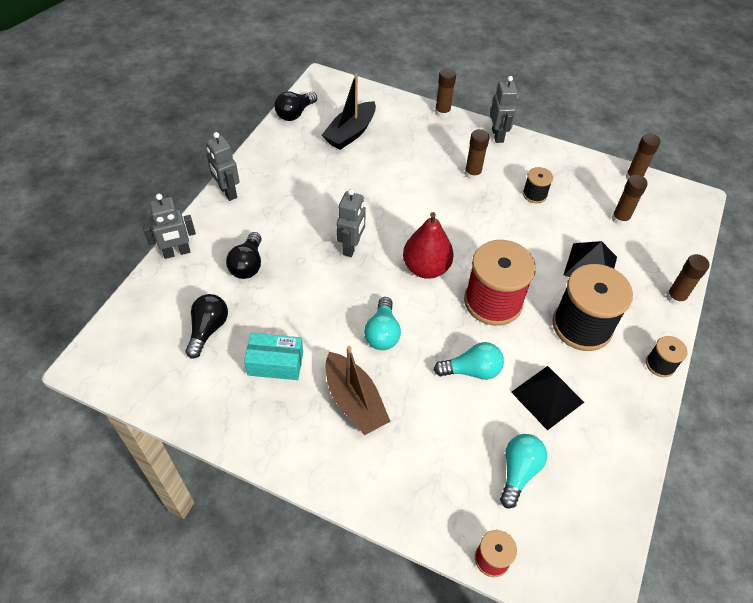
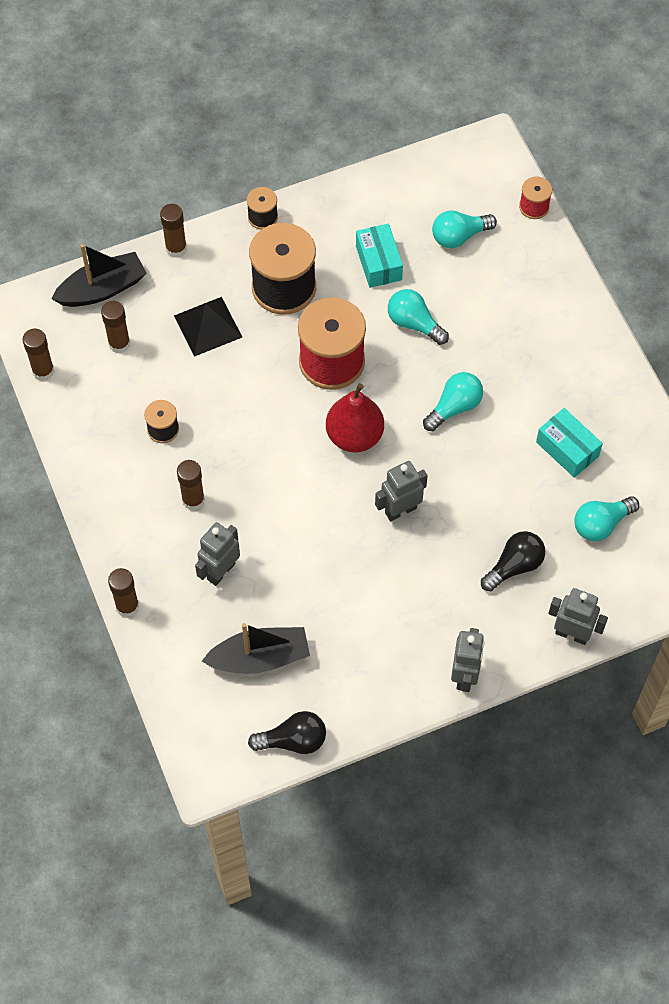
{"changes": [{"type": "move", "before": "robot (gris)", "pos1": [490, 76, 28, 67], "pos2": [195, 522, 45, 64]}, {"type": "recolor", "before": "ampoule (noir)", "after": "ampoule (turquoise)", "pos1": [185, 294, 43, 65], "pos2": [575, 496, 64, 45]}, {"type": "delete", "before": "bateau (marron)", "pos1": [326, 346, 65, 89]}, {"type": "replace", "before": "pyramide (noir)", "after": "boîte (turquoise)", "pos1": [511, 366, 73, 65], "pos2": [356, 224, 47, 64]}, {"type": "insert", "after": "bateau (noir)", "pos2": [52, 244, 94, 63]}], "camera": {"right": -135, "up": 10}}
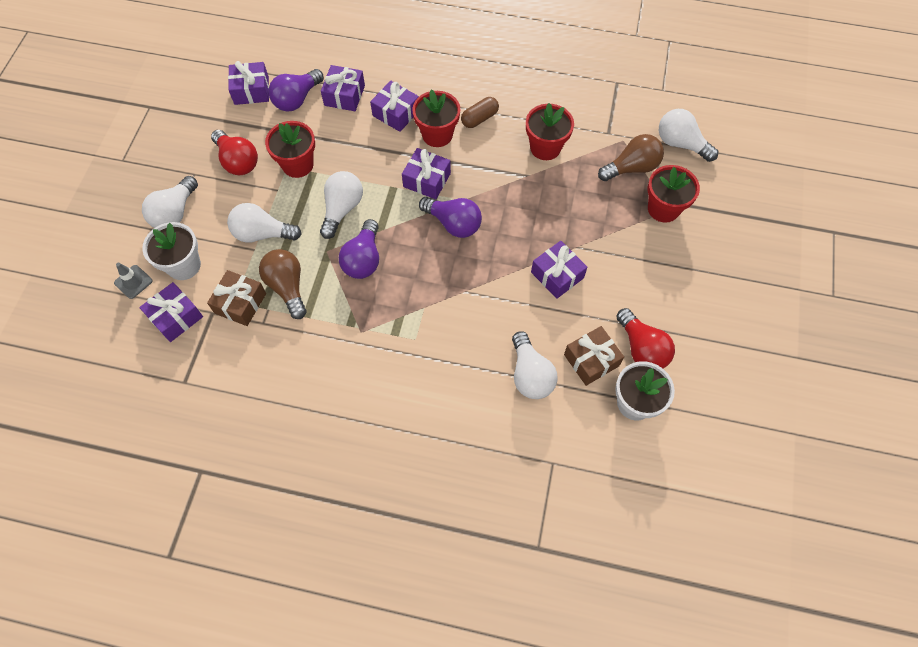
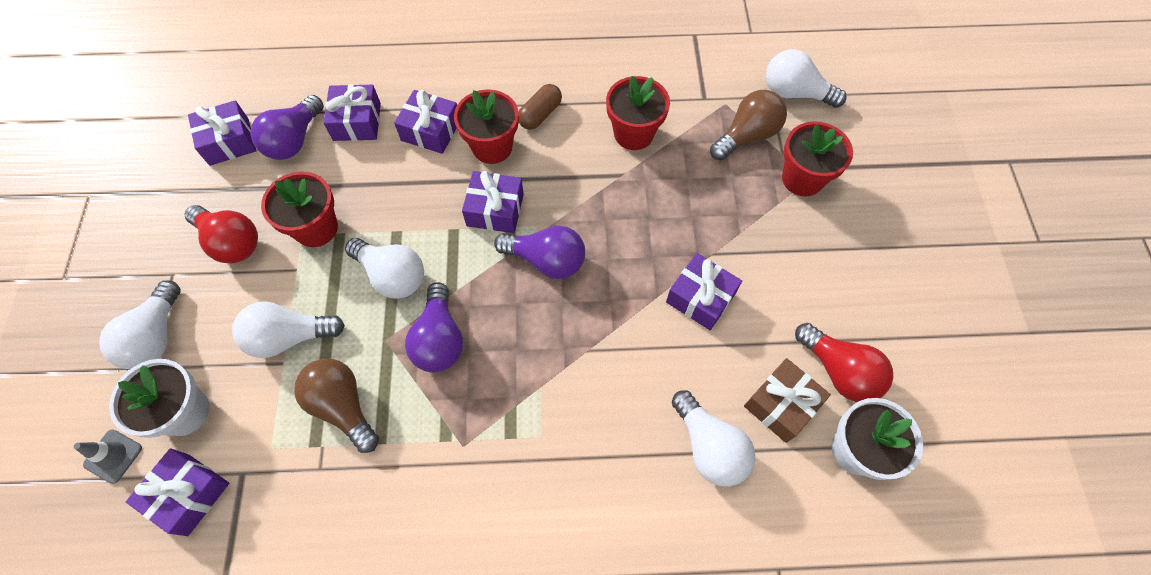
{"changes": [{"type": "rotate", "before": "ampoule (blanc)", "pos1": [320, 171, 43, 68], "pos2": [345, 238, 79, 61], "turn": 120}, {"type": "delete", "before": "cadeau (marron)", "pos1": [207, 270, 59, 56]}], "camera": {"right": -15, "up": 0}}
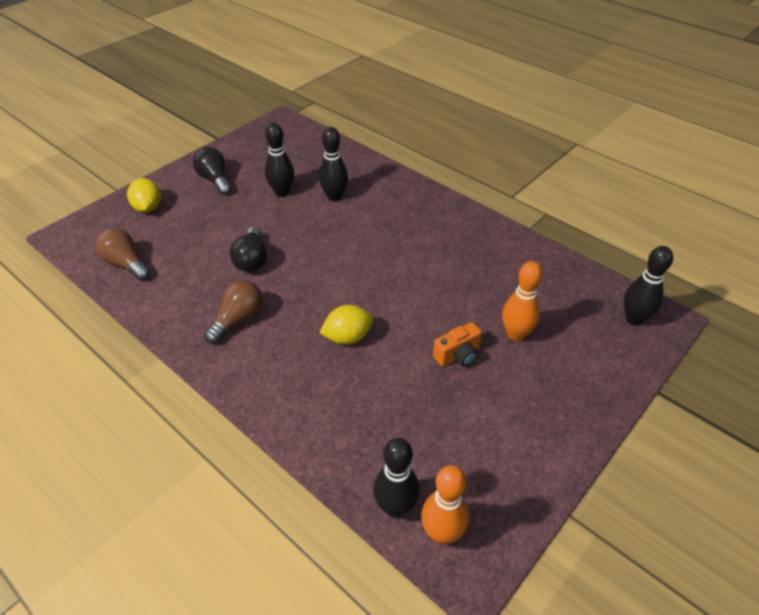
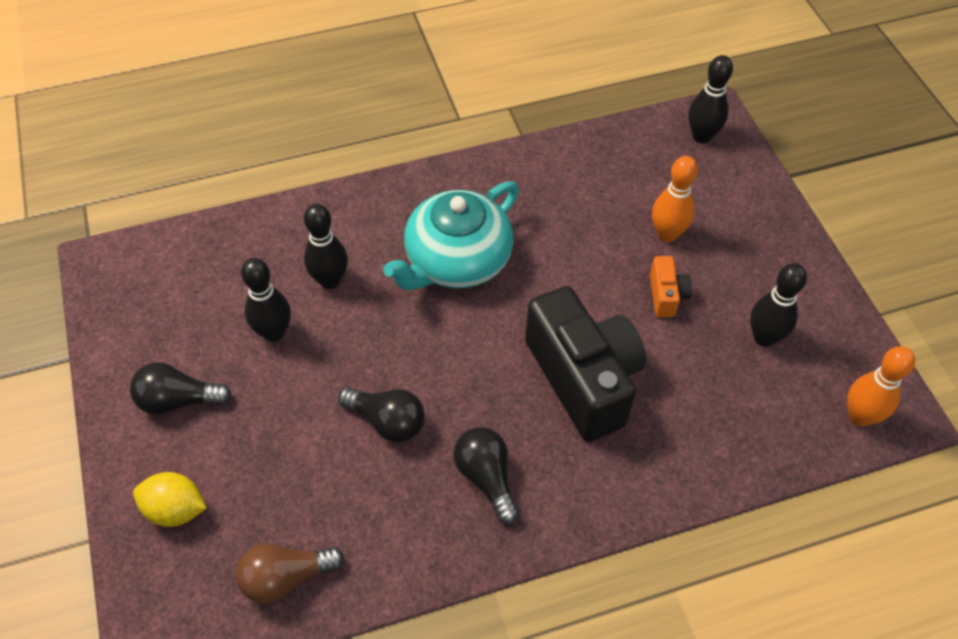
{"changes": [{"type": "recolor", "before": "ampoule (marron)", "after": "ampoule (noir)", "pos1": [204, 280, 59, 64], "pos2": [454, 427, 65, 97]}, {"type": "replace", "before": "citron (jaune)", "after": "appareil photo (noir)", "pos1": [319, 305, 55, 40], "pos2": [525, 286, 121, 156]}, {"type": "move", "before": "quille (noir)", "pos1": [373, 438, 47, 80], "pos2": [750, 263, 57, 84]}, {"type": "insert", "after": "théière (turquoise)", "pos2": [383, 181, 136, 109]}], "camera": {"right": -60, "up": 10}}
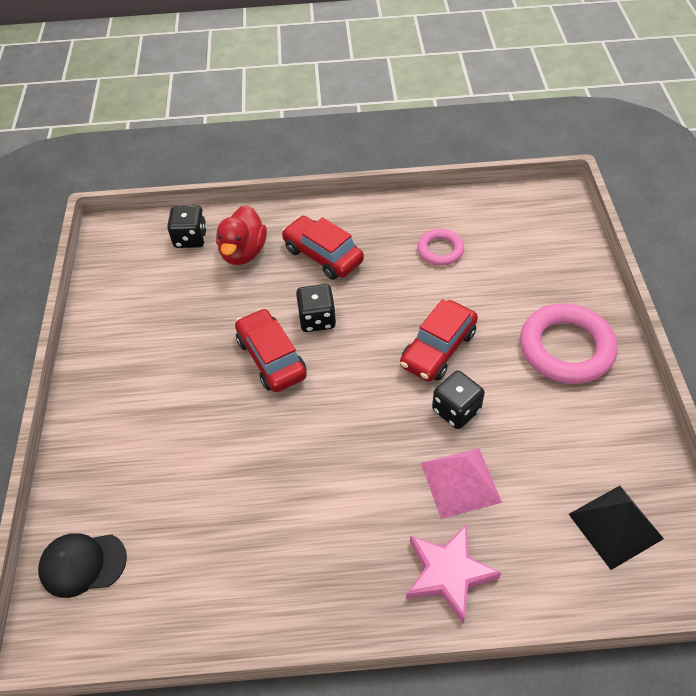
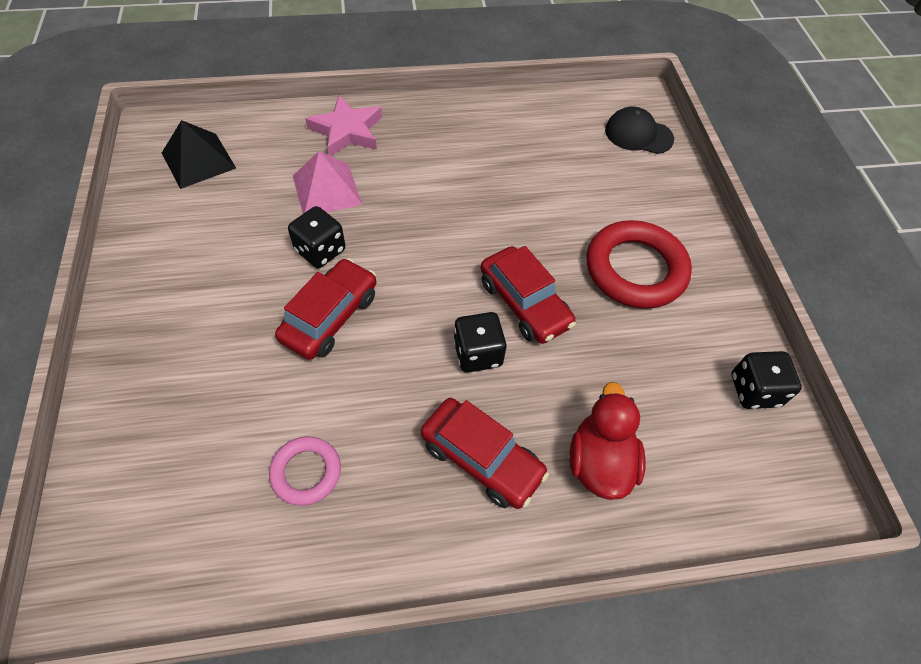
{"changes": [{"type": "move", "before": "dé (noir)", "pos1": [167, 206, 40, 42], "pos2": [731, 351, 71, 58]}, {"type": "delete", "before": "anneau (rose)", "pos1": [520, 303, 97, 81]}, {"type": "rotate", "before": "casquette (noir)", "pos1": [38, 533, 89, 65], "pos2": [605, 107, 69, 47], "turn": -150}, {"type": "insert", "after": "anneau (rouge)", "pos2": [587, 220, 105, 89]}], "camera": {"right": 170, "up": 5}}
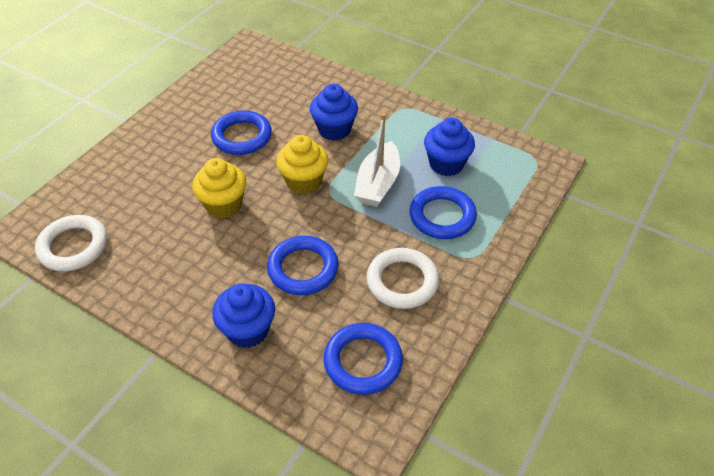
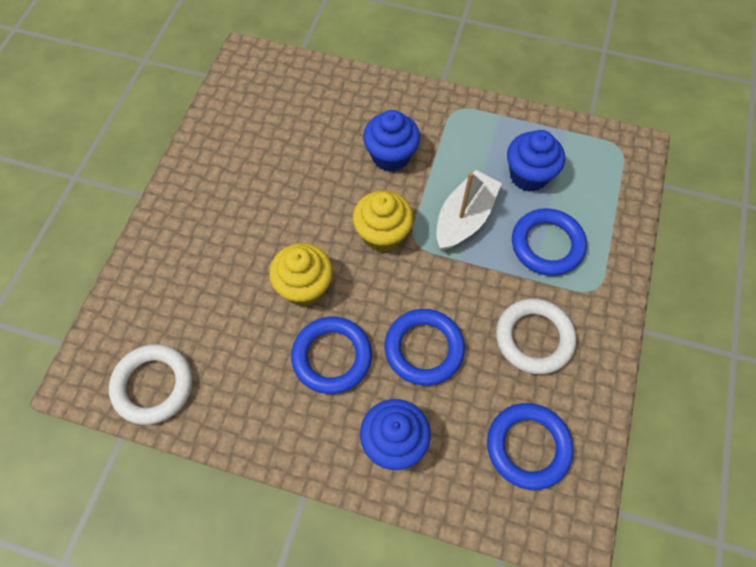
{"changes": [{"type": "move", "before": "anneau (bleu)", "pos1": [211, 110, 61, 45], "pos2": [291, 317, 81, 77]}, {"type": "rotate", "before": "bateau (blanc)", "pos1": [354, 114, 46, 93], "pos2": [436, 170, 66, 81], "turn": -150}], "camera": {"right": -15, "up": 15}}
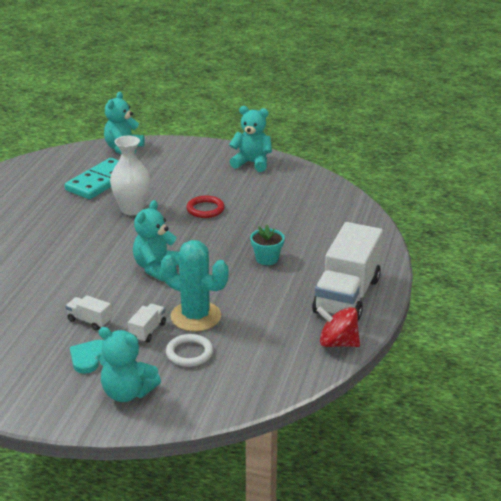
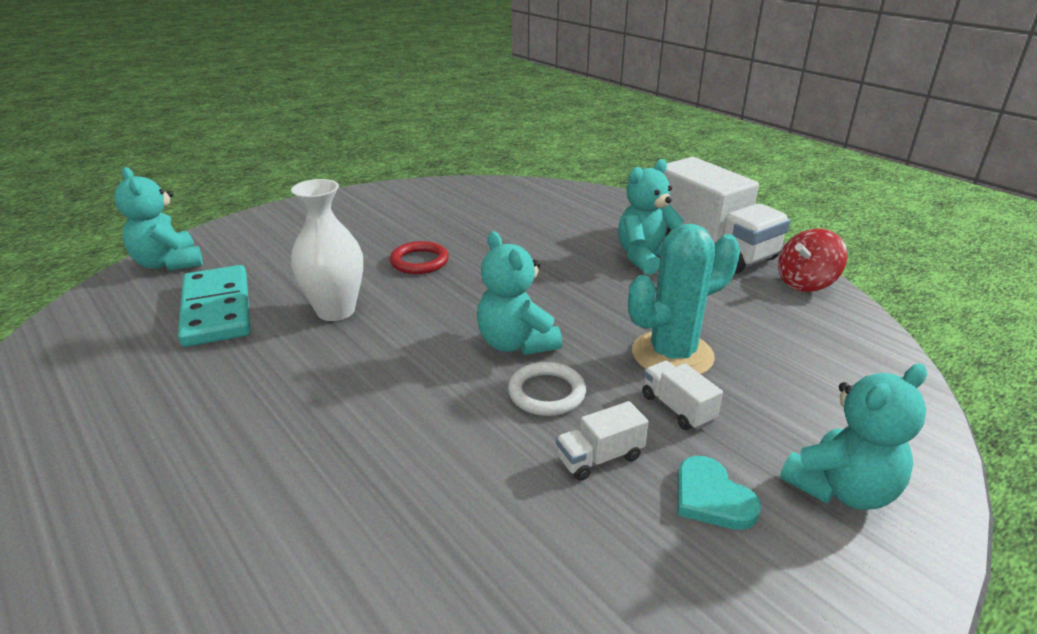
{"changes": [{"type": "move", "before": "ours en peluche (turquoise)", "pos1": [229, 106, 43, 66], "pos2": [618, 159, 66, 116]}, {"type": "delete", "before": "pot de fleurs (turquoise)", "pos1": [250, 225, 35, 40]}, {"type": "move", "before": "anneau (blanc)", "pos1": [166, 334, 47, 33], "pos2": [508, 362, 78, 54]}], "camera": {"right": -55, "up": 0}}
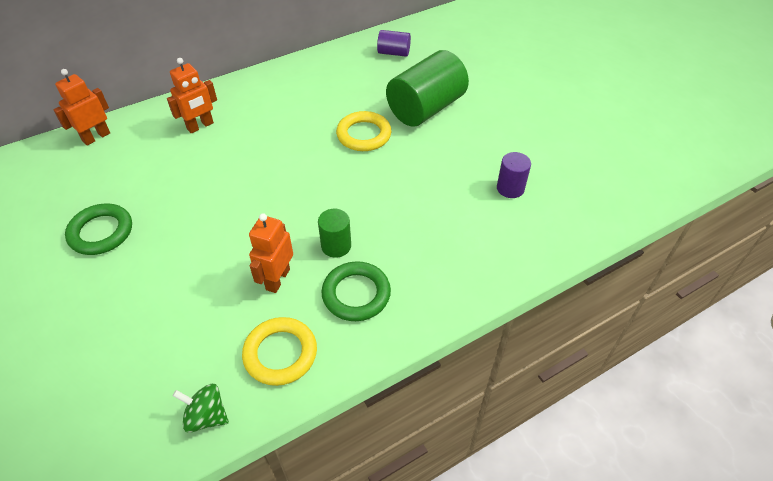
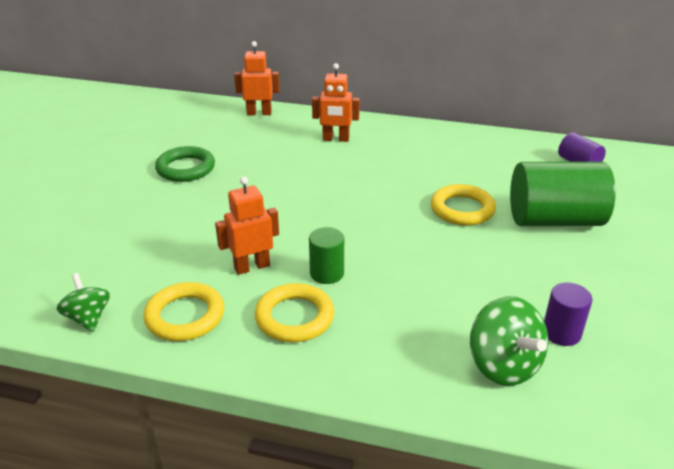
{"changes": [{"type": "recolor", "before": "anneau (vert)", "after": "anneau (jaune)", "pos1": [321, 261, 70, 60], "pos2": [255, 283, 79, 59]}, {"type": "insert", "after": "toupie (vert)", "pos2": [470, 296, 78, 90]}], "camera": {"right": 45, "up": -15}}
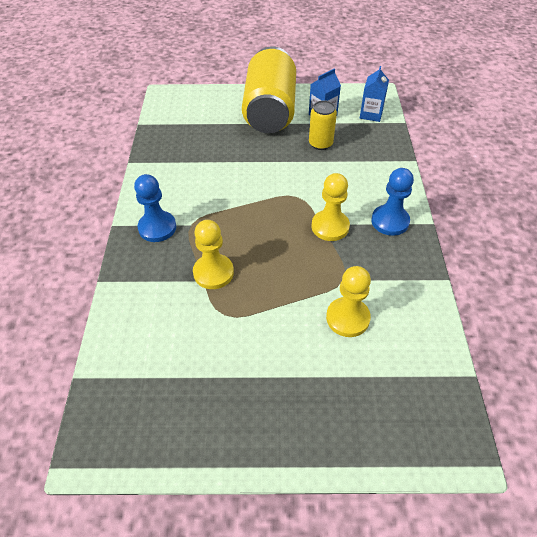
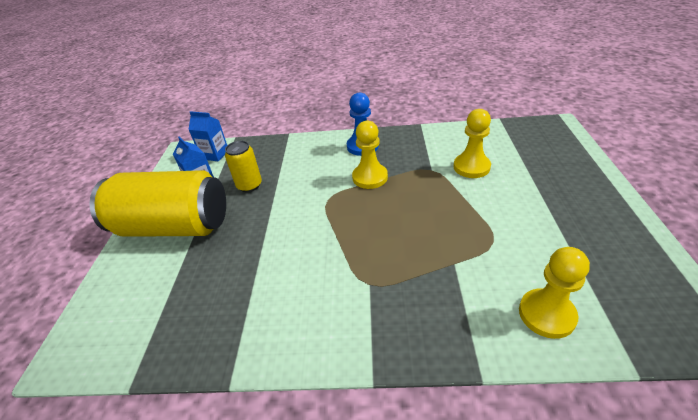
{"changes": [{"type": "delete", "before": "pion (bleu)", "pos1": [134, 174, 42, 68]}, {"type": "move", "before": "pion (jaune)", "pos1": [193, 220, 41, 69], "pos2": [519, 247, 71, 92]}], "camera": {"right": -85, "up": -10}}
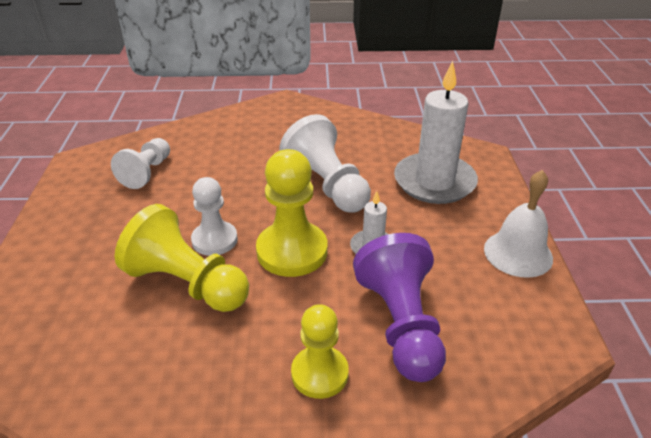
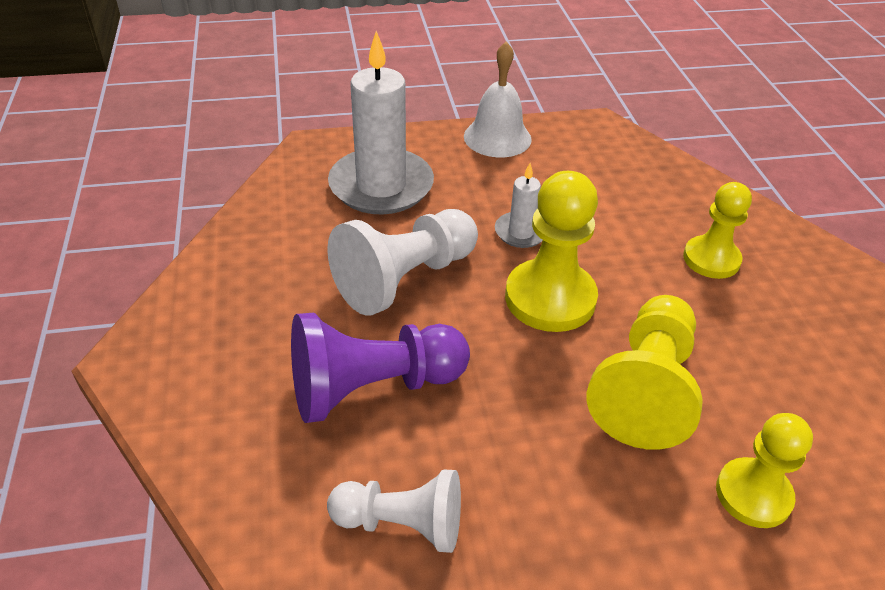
{"changes": [{"type": "delete", "before": "pion (blanc)", "pos1": [191, 177, 47, 79]}, {"type": "move", "before": "pion (violet)", "pos1": [353, 233, 93, 149], "pos2": [291, 313, 179, 110]}, {"type": "insert", "after": "pion (jaune)", "pos2": [716, 413, 97, 115]}], "camera": {"right": -100, "up": 5}}
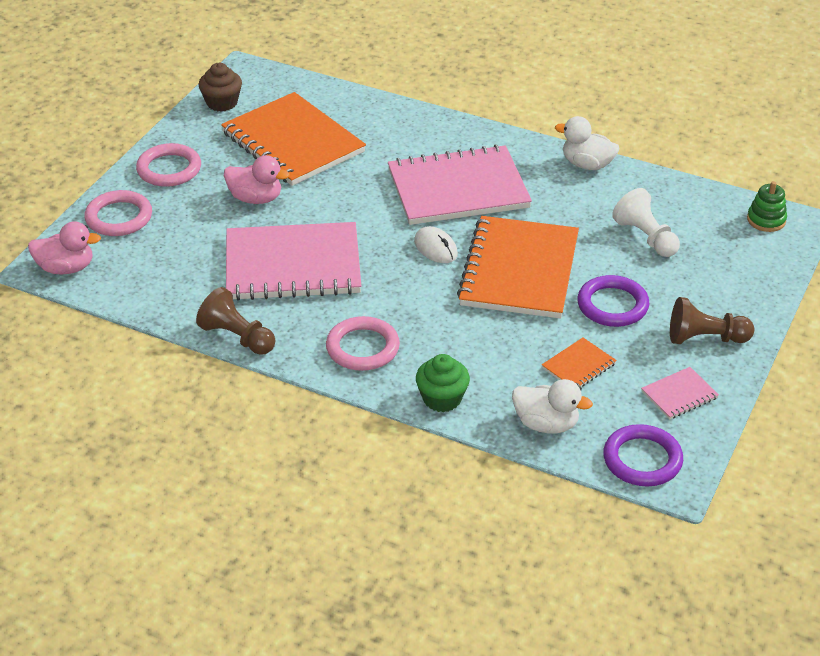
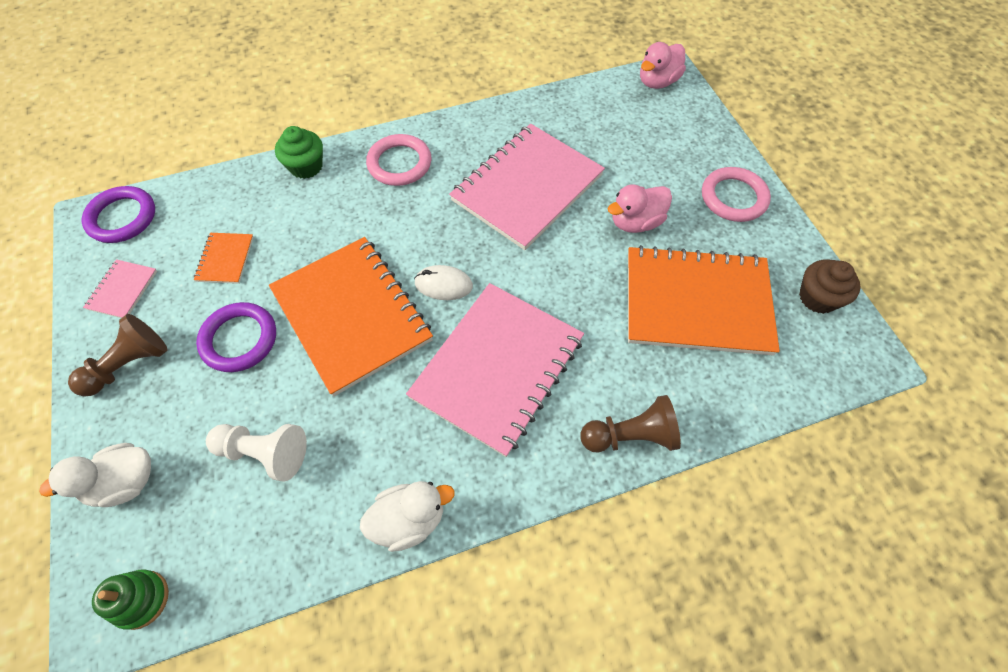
{"changes": [{"type": "delete", "before": "anneau (rose)", "pos1": [84, 190, 68, 46]}, {"type": "move", "before": "pion (marron)", "pos1": [196, 287, 79, 68], "pos2": [580, 395, 101, 58]}, {"type": "move", "before": "canard (blanc)", "pos1": [512, 379, 81, 55], "pos2": [39, 443, 112, 64]}], "camera": {"right": 135, "up": 20}}
